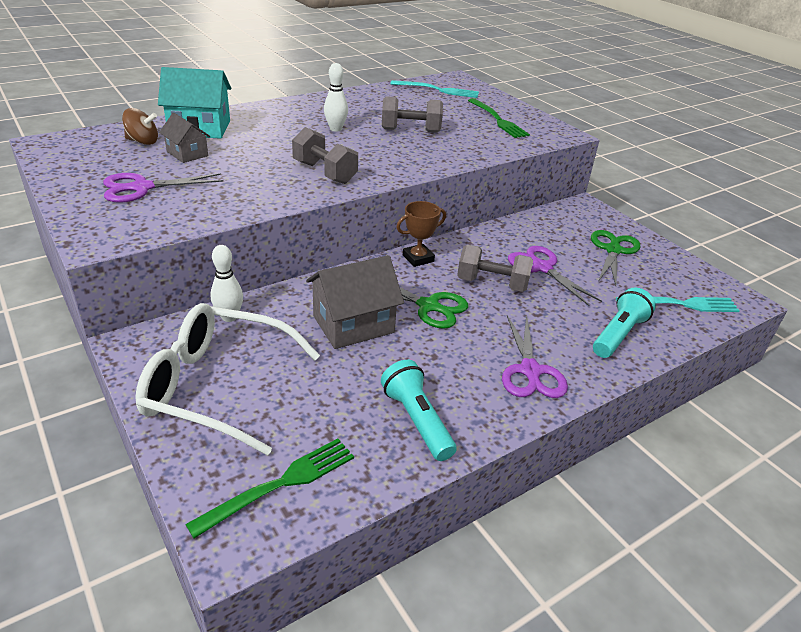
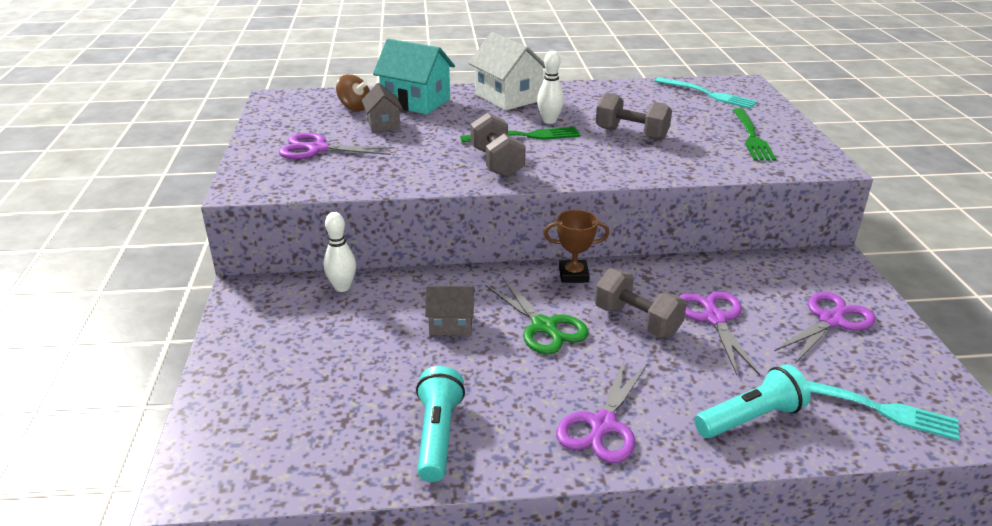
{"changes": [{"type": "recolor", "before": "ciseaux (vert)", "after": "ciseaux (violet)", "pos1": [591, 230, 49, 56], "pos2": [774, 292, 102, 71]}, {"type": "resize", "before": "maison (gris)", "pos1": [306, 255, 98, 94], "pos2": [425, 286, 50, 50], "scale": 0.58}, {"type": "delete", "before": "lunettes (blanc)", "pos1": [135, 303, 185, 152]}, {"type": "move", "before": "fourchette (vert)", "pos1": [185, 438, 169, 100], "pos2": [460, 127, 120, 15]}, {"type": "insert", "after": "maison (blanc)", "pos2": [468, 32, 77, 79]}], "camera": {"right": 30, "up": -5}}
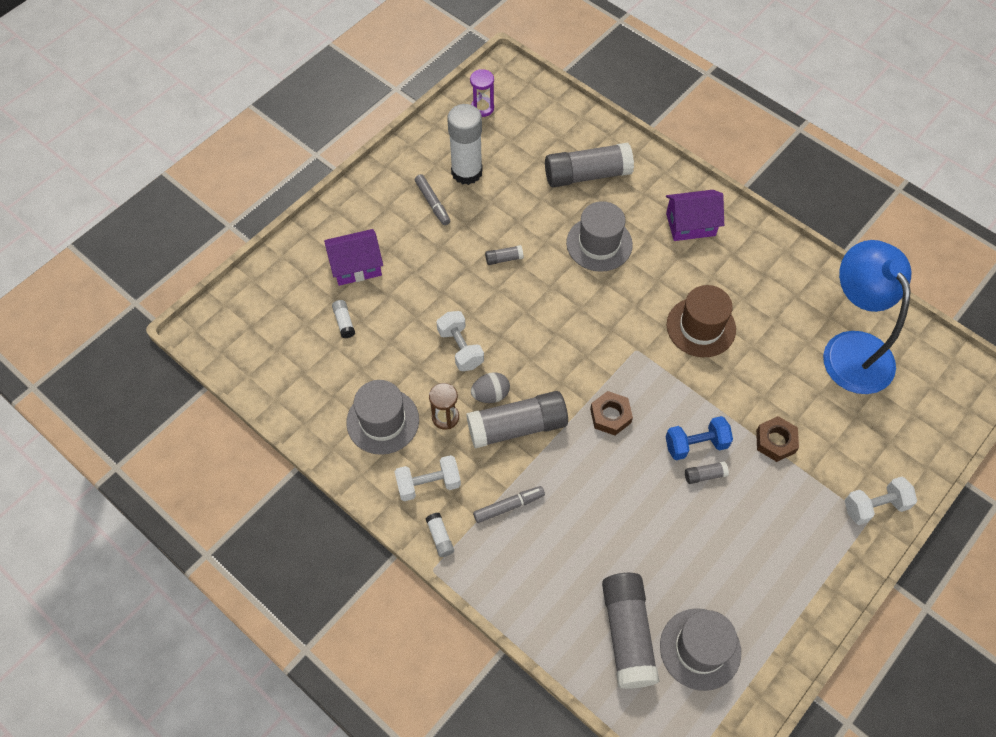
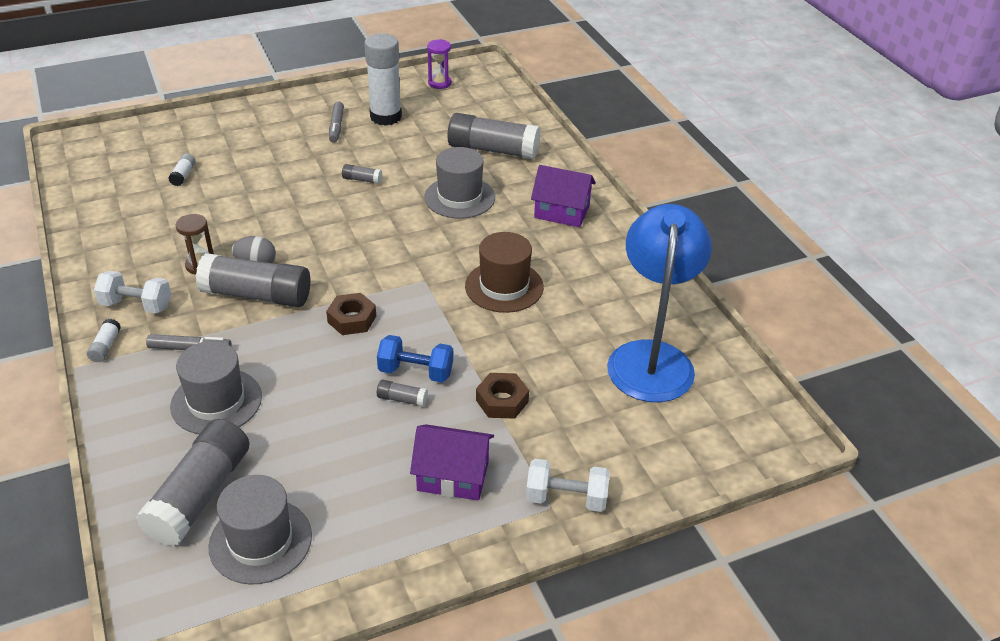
{"changes": [{"type": "move", "before": "maison (violet)", "pos1": [324, 229, 59, 57], "pos2": [410, 424, 84, 77]}, {"type": "delete", "before": "haltère (blanc)", "pos1": [437, 311, 47, 60]}, {"type": "move", "before": "chapeau (gris)", "pos1": [346, 380, 73, 75], "pos2": [170, 341, 92, 93]}], "camera": {"right": 25, "up": -20}}
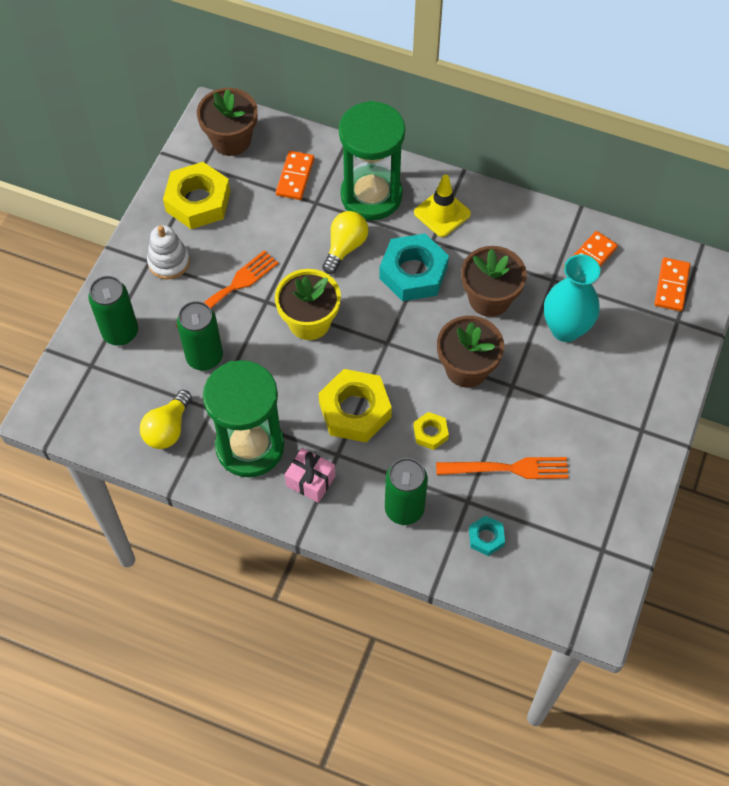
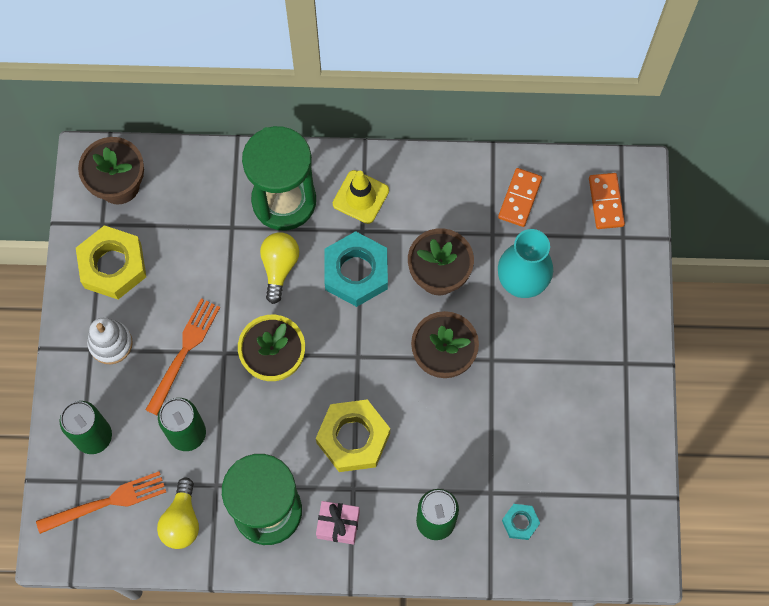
{"changes": [{"type": "delete", "before": "domino (orange)", "pos1": [276, 151, 38, 49]}, {"type": "delete", "before": "écrou (jaune)", "pos1": [413, 412, 36, 38]}, {"type": "move", "before": "fourchette (orange)", "pos1": [436, 457, 133, 22], "pos2": [36, 471, 130, 63]}], "camera": {"right": -20, "up": 10}}
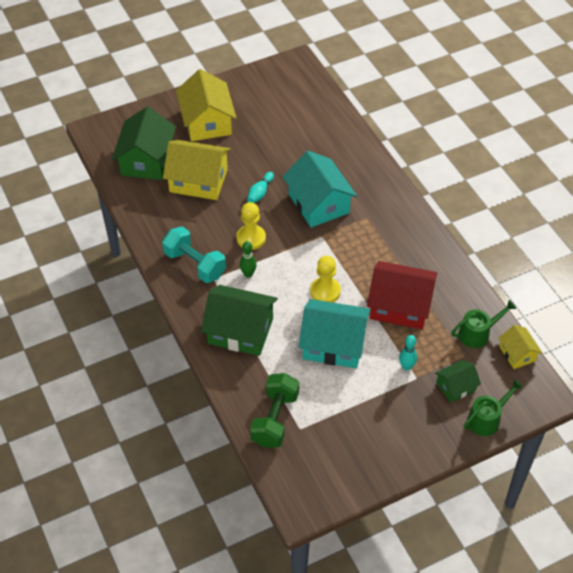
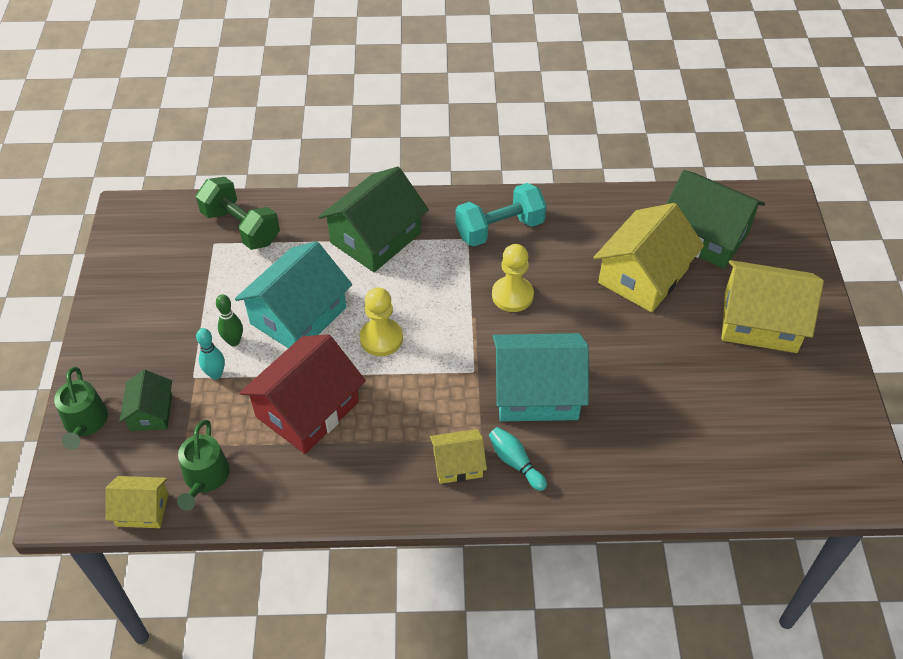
{"changes": [{"type": "move", "before": "quille (turquoise)", "pos1": [247, 172, 27, 31], "pos2": [489, 427, 58, 64]}, {"type": "move", "before": "quille (vert)", "pos1": [240, 241, 17, 37], "pos2": [216, 294, 27, 52]}, {"type": "insert", "after": "maison (jaune)", "pos2": [430, 429, 57, 55]}], "camera": {"right": 115, "up": 0}}
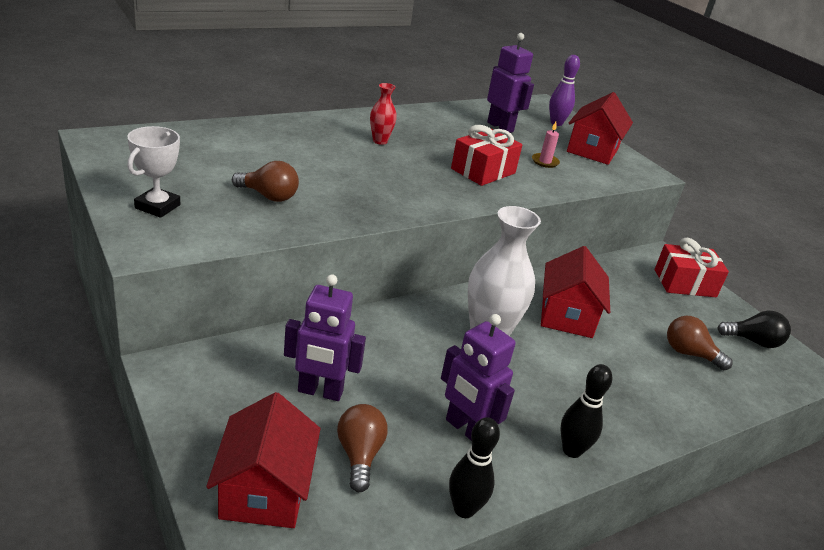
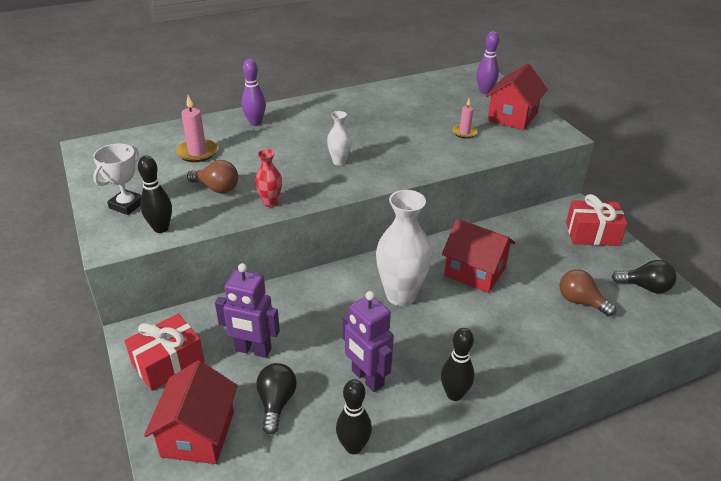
{"changes": [{"type": "delete", "before": "robot (violet)", "pos1": [487, 33, 47, 100]}, {"type": "move", "before": "vase (rouge)", "pos1": [370, 83, 27, 62], "pos2": [255, 149, 27, 58]}, {"type": "move", "before": "cadeau (rouge)", "pos1": [451, 125, 71, 61], "pos2": [125, 314, 80, 77]}, {"type": "rotate", "before": "maison (rouge)", "pos1": [541, 246, 69, 92], "pos2": [442, 219, 73, 74], "turn": -75}, {"type": "recolor", "before": "ampoule (marron)", "after": "ampoule (noir)", "pos1": [337, 404, 51, 88], "pos2": [256, 363, 41, 72]}, {"type": "insert", "after": "quille (violet)", "pos2": [242, 59, 24, 67]}, {"type": "insert", "after": "bougie (rose)", "pos2": [176, 95, 42, 67]}, {"type": "insert", "after": "vase (blanc)", "pos2": [327, 111, 25, 55]}, {"type": "insert", "after": "quille (noir)", "pos2": [138, 156, 34, 77]}], "camera": {"right": 10, "up": 5}}
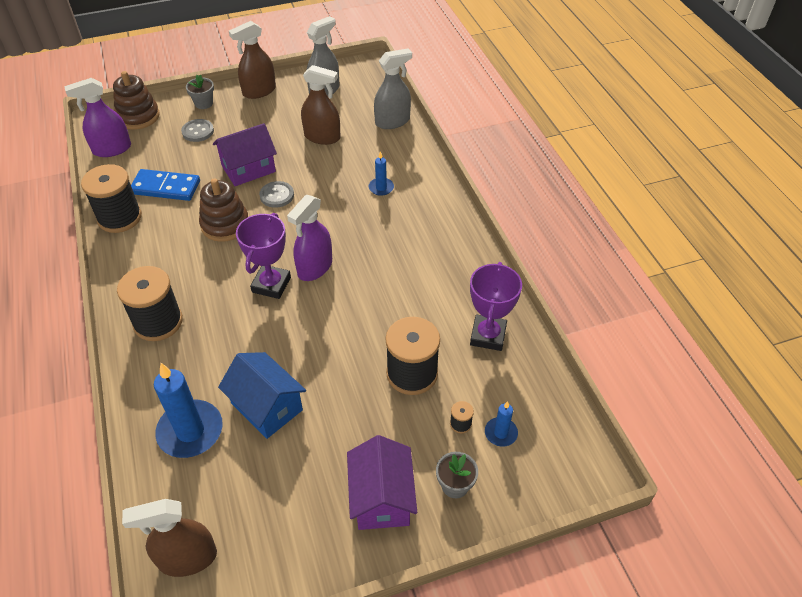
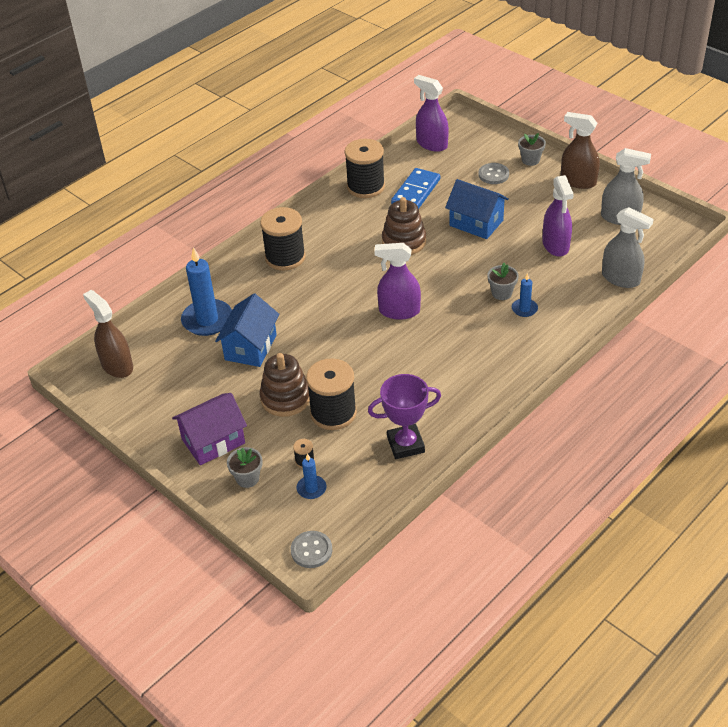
{"changes": [{"type": "recolor", "before": "vaporisateur (marron)", "after": "vaporisateur (violet)", "pos1": [301, 65, 40, 80], "pos2": [542, 175, 32, 82]}, {"type": "move", "before": "jouet à empiler (marron)", "pos1": [113, 71, 47, 59], "pos2": [260, 353, 50, 64]}, {"type": "recolor", "before": "maison (violet)", "after": "maison (bleu)", "pos1": [213, 123, 64, 63], "pos2": [445, 179, 64, 60]}, {"type": "rotate", "before": "domino (bleu)", "pos1": [131, 169, 69, 32], "pos2": [391, 168, 49, 41], "turn": 45}, {"type": "move", "before": "bouton (gris)", "pos1": [259, 181, 35, 27], "pos2": [291, 531, 41, 37]}, {"type": "delete", "before": "trophée (violet)", "pos1": [236, 213, 55, 86]}, {"type": "insert", "after": "pot de fleurs (gris)", "pos2": [488, 263, 31, 37]}], "camera": {"right": 65, "up": -5}}
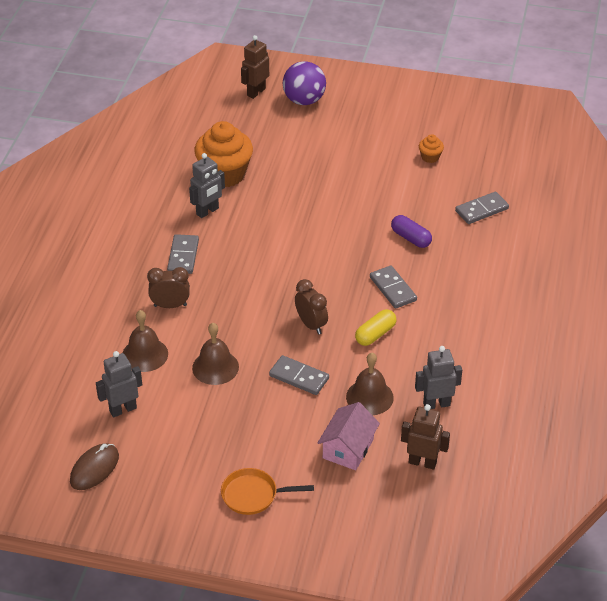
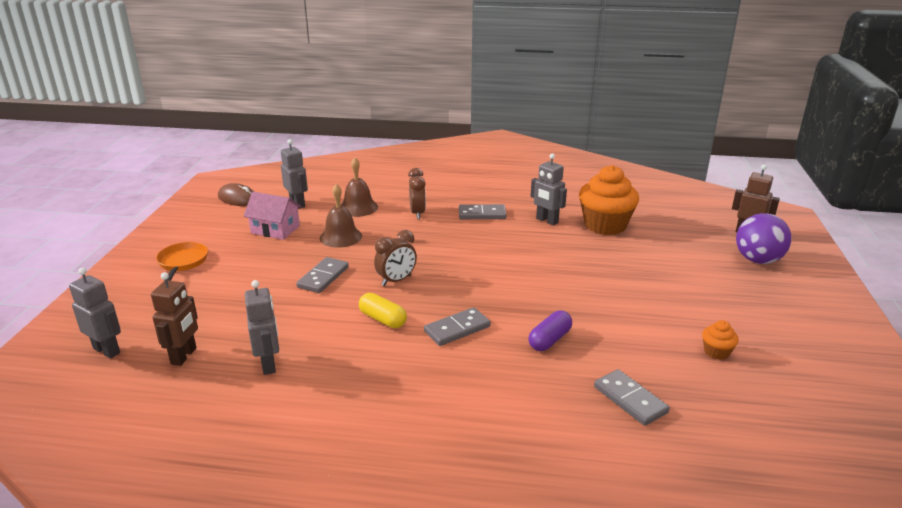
{"changes": [{"type": "delete", "before": "cloche (marron)", "pos1": [346, 353, 48, 62]}, {"type": "move", "before": "maison (rose)", "pos1": [318, 402, 62, 68], "pos2": [244, 192, 58, 48]}, {"type": "insert", "after": "robot (gris)", "pos2": [69, 268, 52, 91]}], "camera": {"right": 85, "up": -15}}
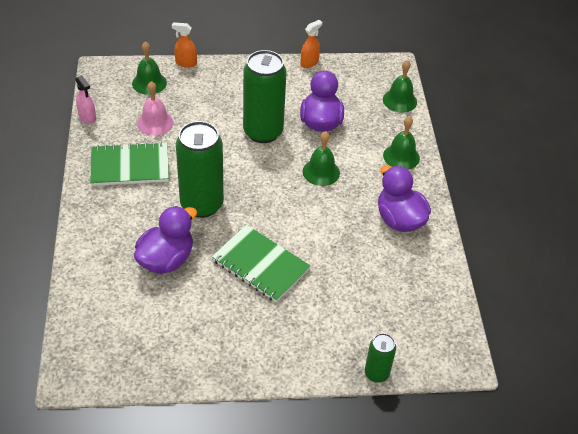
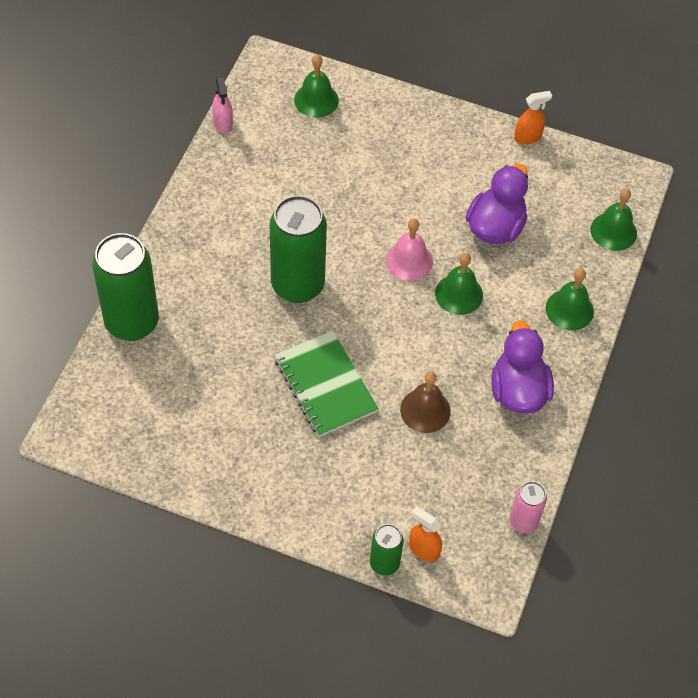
{"changes": [{"type": "move", "before": "vaporisateur (orange)", "pos1": [172, 22, 25, 46], "pos2": [409, 506, 33, 56]}, {"type": "move", "before": "canette (vert)", "pos1": [243, 50, 43, 93], "pos2": [92, 233, 67, 108]}, {"type": "move", "before": "cloche (rose)", "pos1": [137, 81, 36, 55], "pos2": [386, 219, 47, 62]}, {"type": "delete", "before": "carnet (vert)", "pos1": [90, 142, 79, 44]}, {"type": "delete", "before": "canard (violet)", "pos1": [134, 206, 63, 67]}, {"type": "insert", "after": "cloche (marron)", "pos2": [400, 371, 51, 62]}, {"type": "insert", "after": "canette (rose)", "pos2": [509, 481, 38, 52]}], "camera": {"right": 25, "up": 10}}
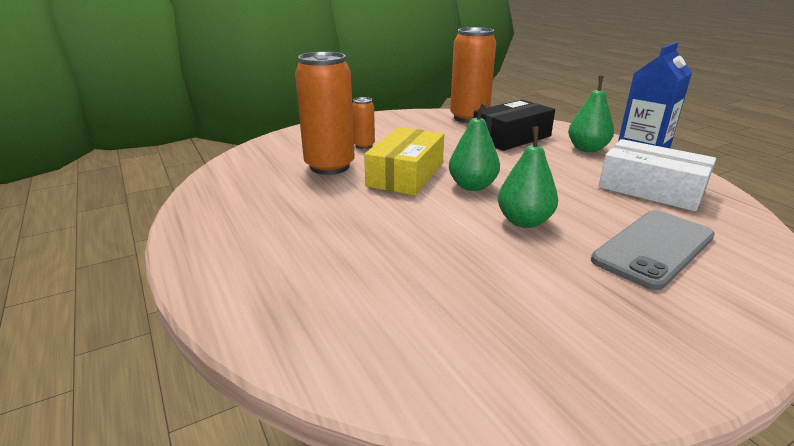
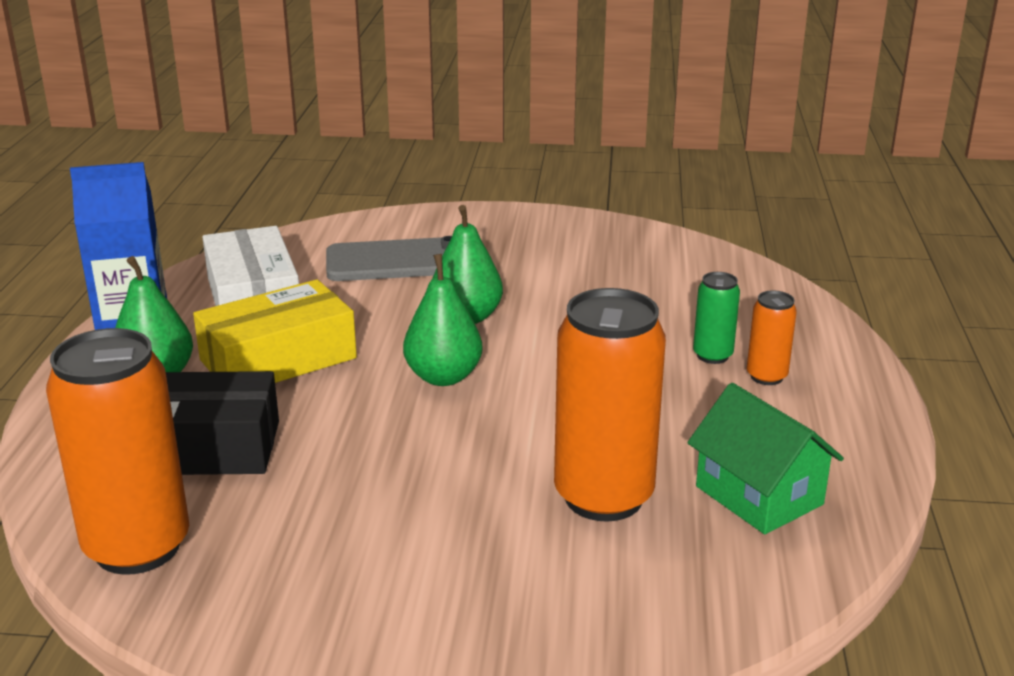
{"changes": [{"type": "move", "before": "canette (orange)", "pos1": [352, 97, 23, 52], "pos2": [747, 290, 50, 95]}, {"type": "move", "before": "boîte (jaune)", "pos1": [364, 127, 80, 68], "pos2": [193, 279, 164, 104]}, {"type": "insert", "after": "canette (vert)", "pos2": [693, 272, 47, 92]}, {"type": "insert", "after": "maison (vert)", "pos2": [687, 383, 157, 151]}], "camera": {"right": -145, "up": 0}}
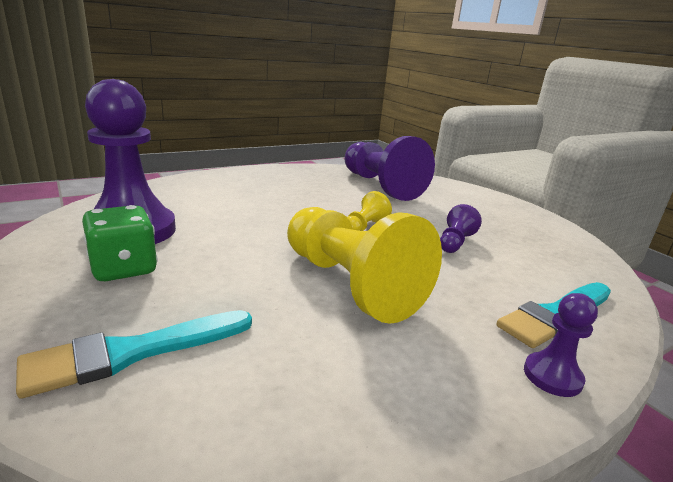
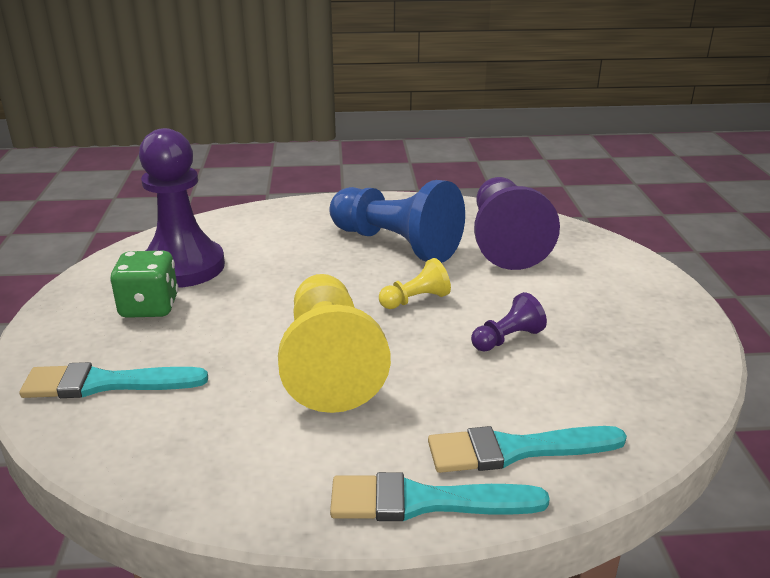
{"changes": [{"type": "replace", "before": "pion (violet)", "after": "pinceau (turquoise)", "pos1": [524, 293, 74, 104], "pos2": [330, 472, 220, 49]}, {"type": "insert", "after": "pion (bleu)", "pos2": [330, 180, 135, 83]}], "camera": {"right": 30, "up": 5}}
